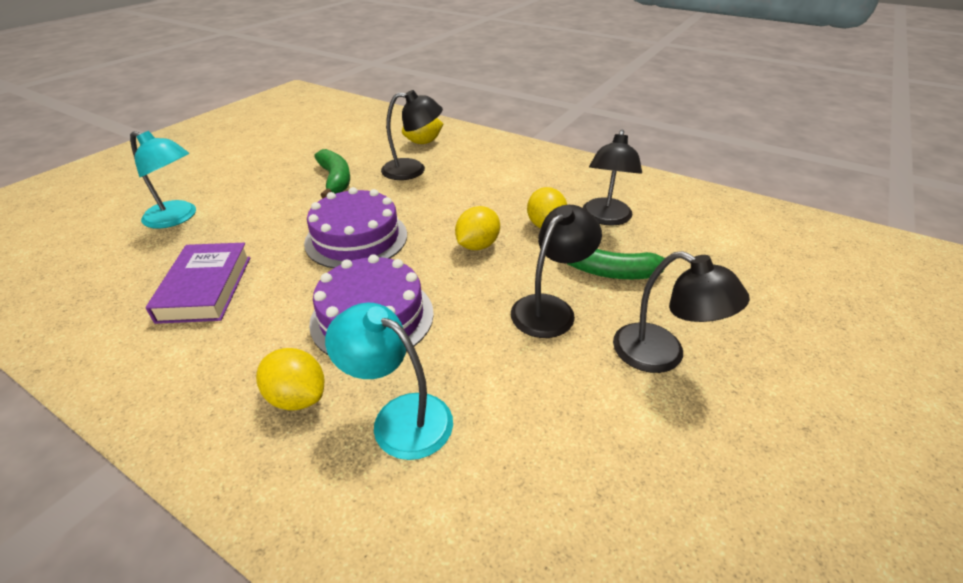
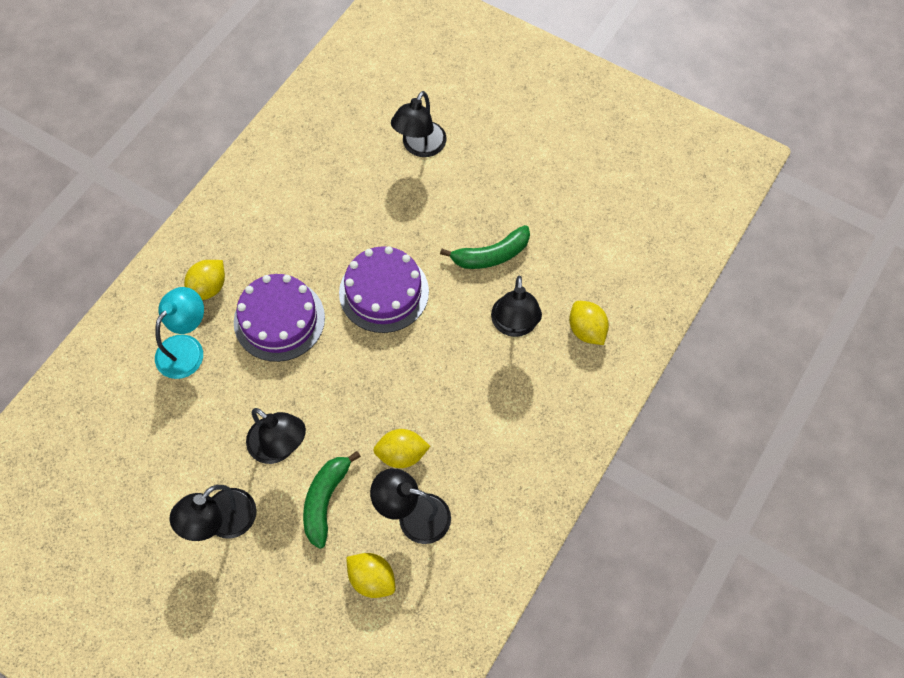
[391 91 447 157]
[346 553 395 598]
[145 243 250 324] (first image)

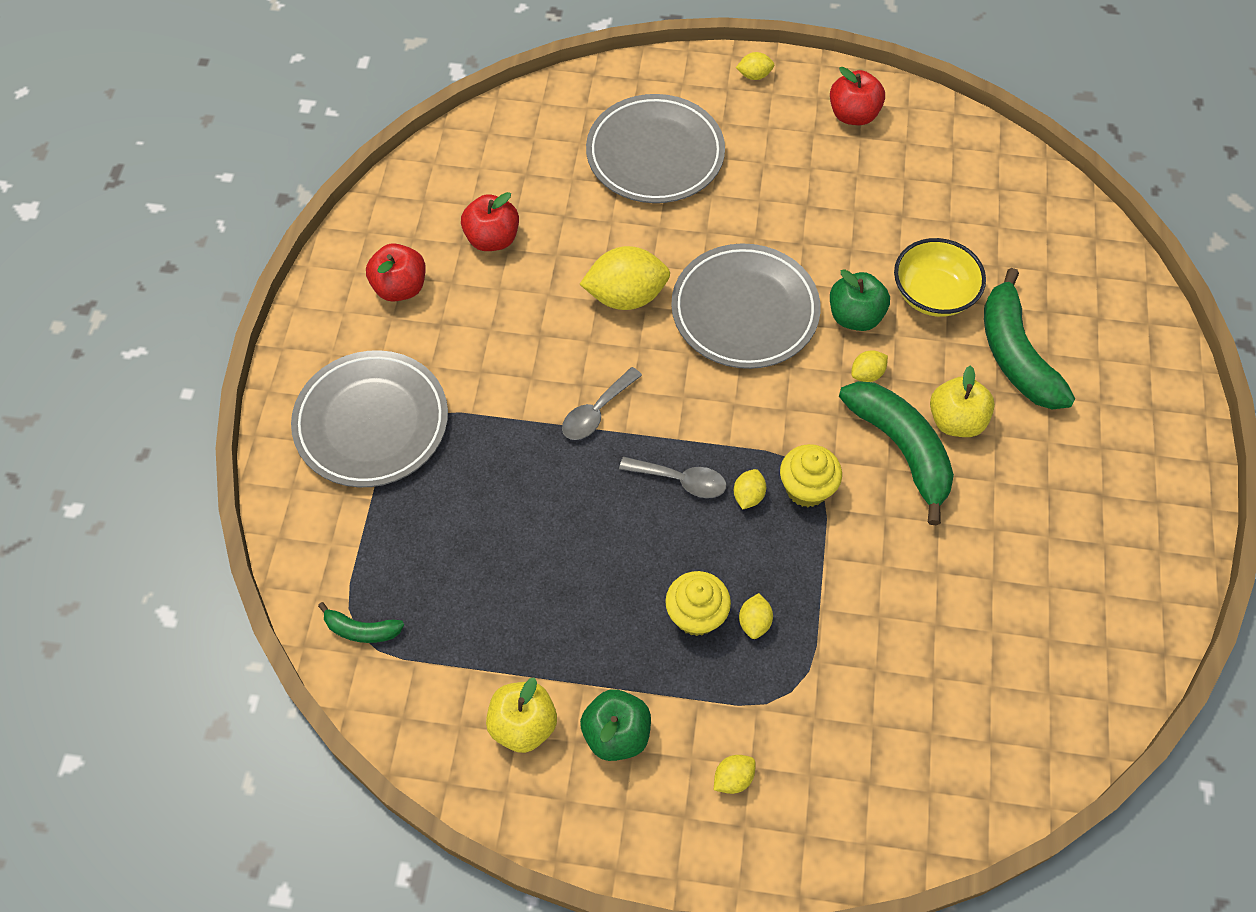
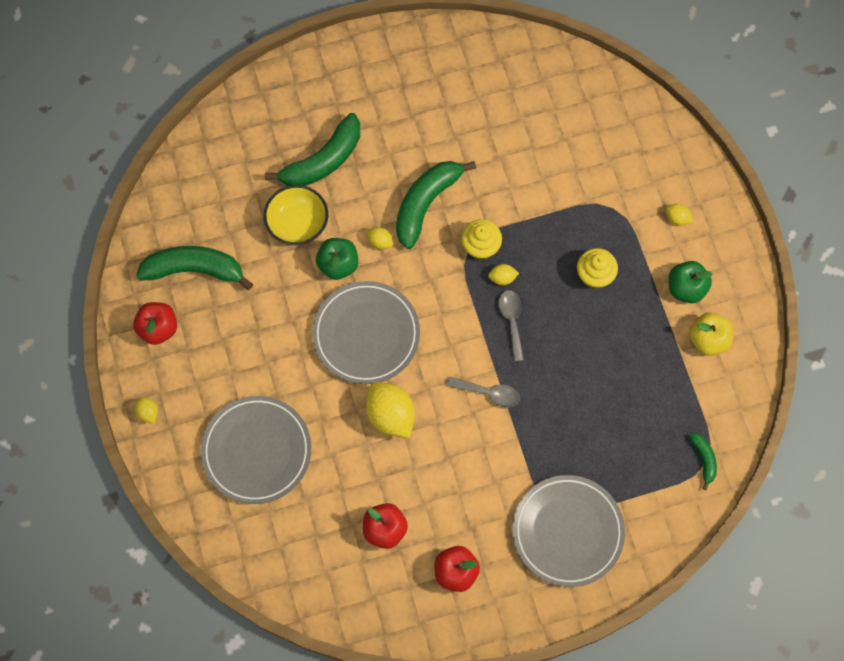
[930 365 995 437] (first image)
[739 593 773 639] (first image)
[136 246 253 290]

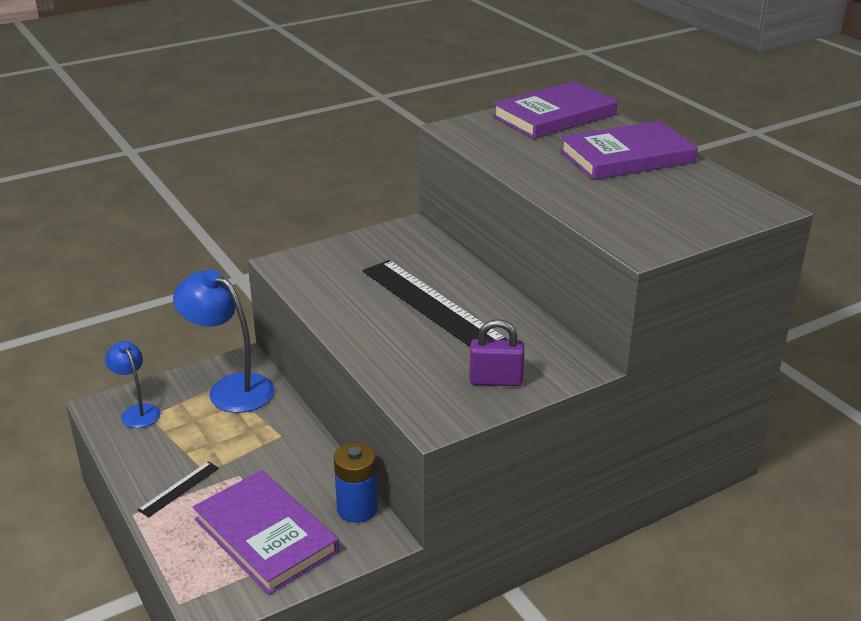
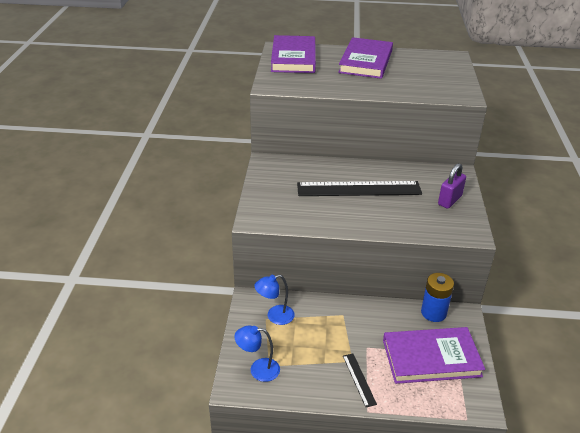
[254 274 295 325]

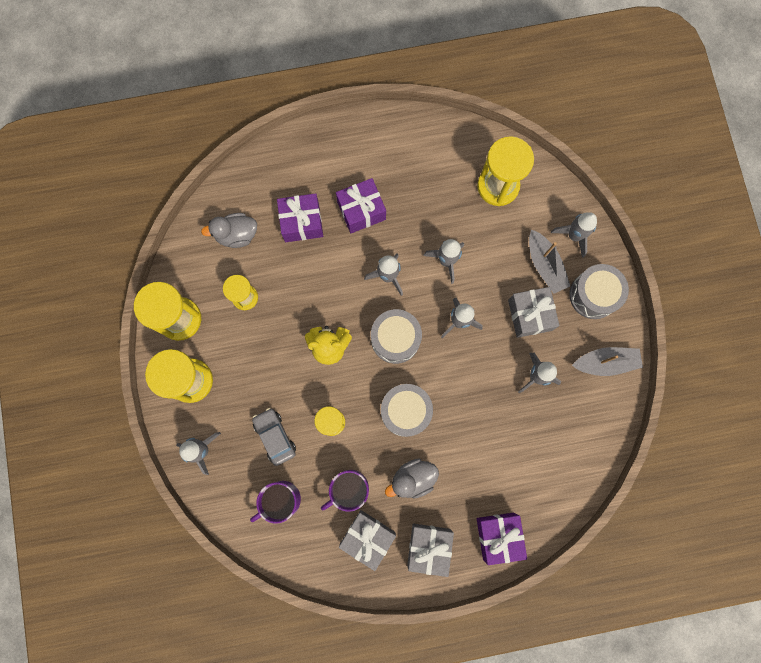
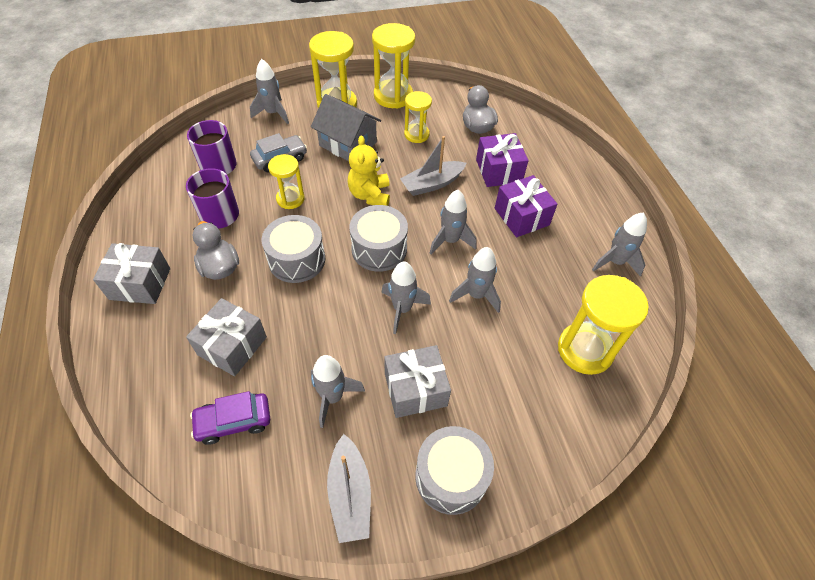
[592 212 647 277]
[400 136 467 196]
[186 298 267 376]
[477 513 527 565] (first image)
[311 94 381 161]
[190 391 270 445]

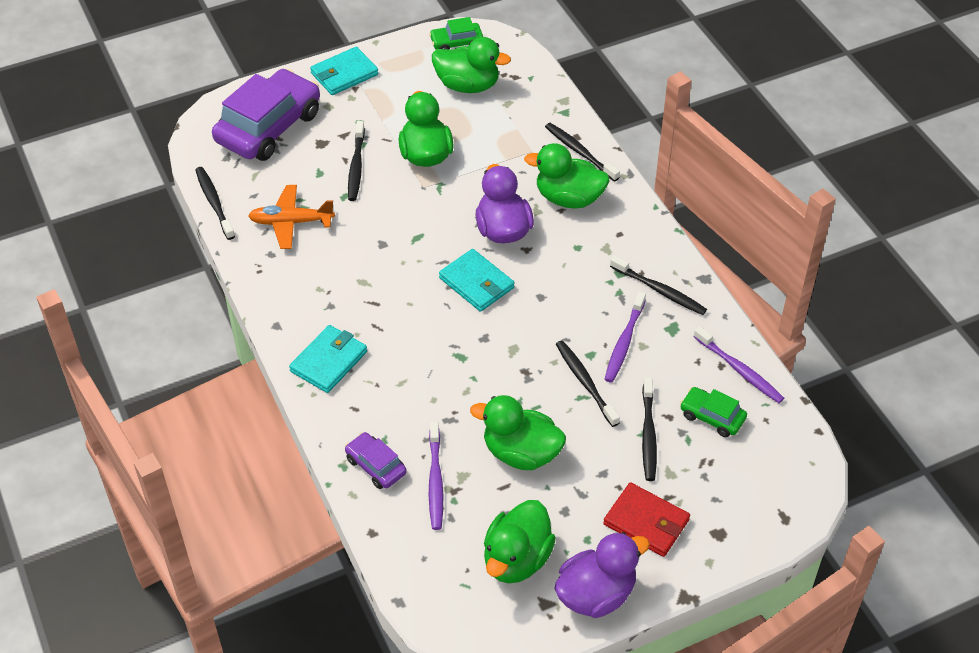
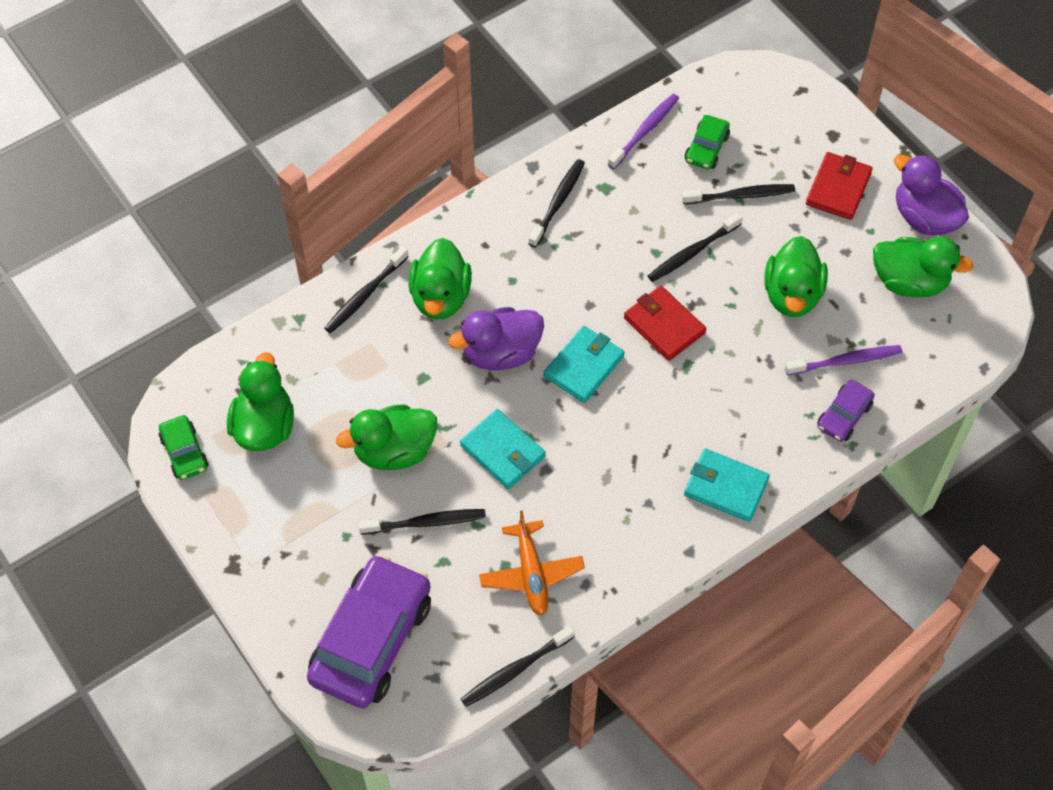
[460 409 546 489]
[307 554 431 708]
[604 291 646 383] (first image)
[624 286 706 361]

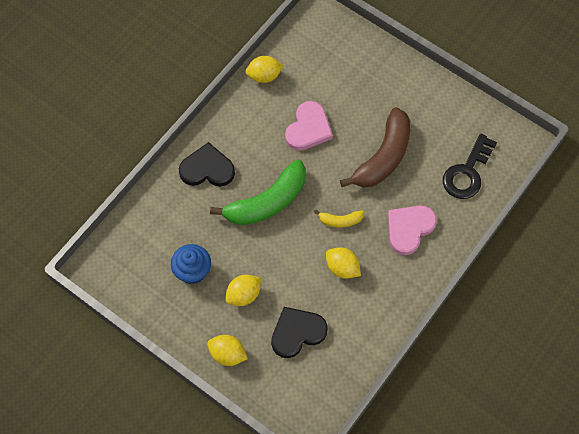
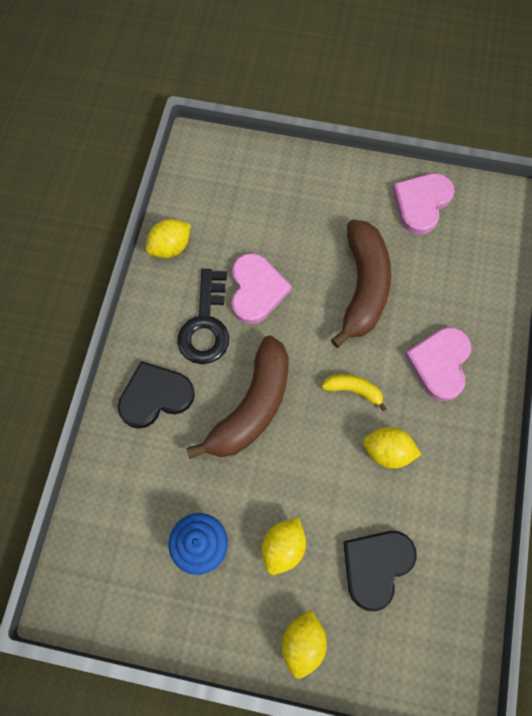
[177 269 229 364]
[186 335 288 459]
[321 374 387 412]
[282 610 327 679]
[392 173 454 235]

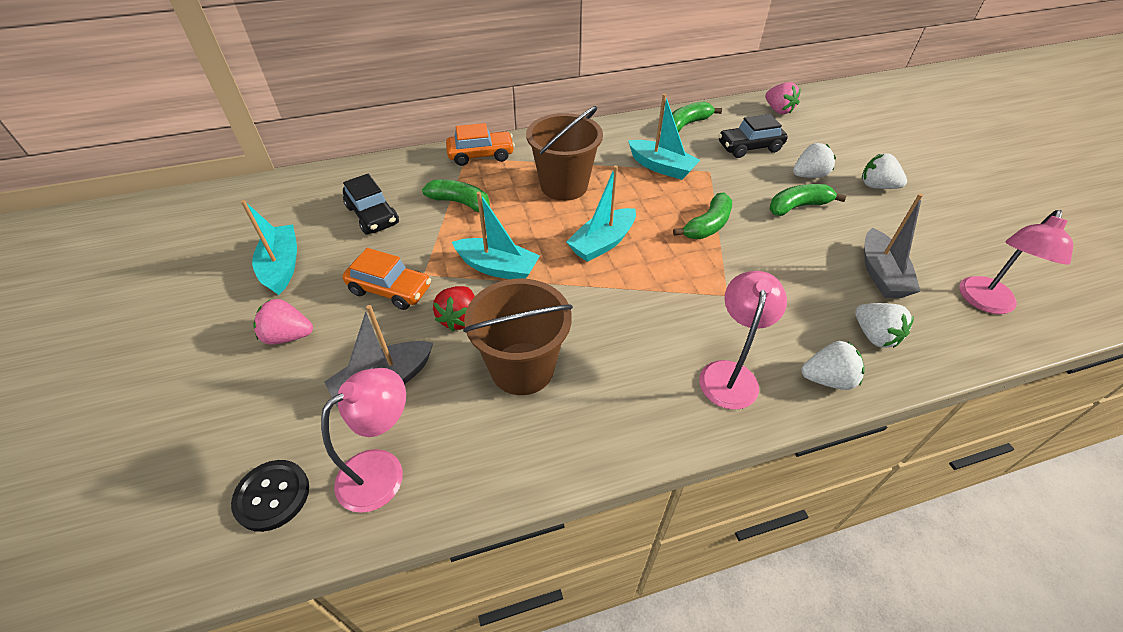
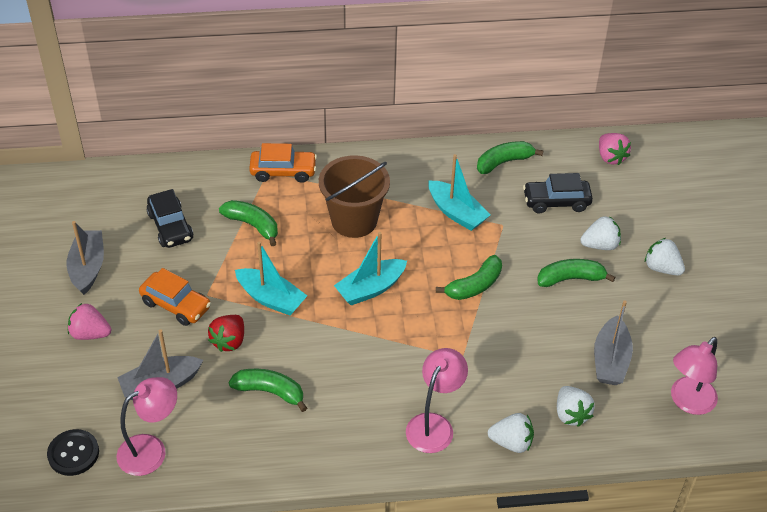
[67 221 104 295]
[229 369 307 412]

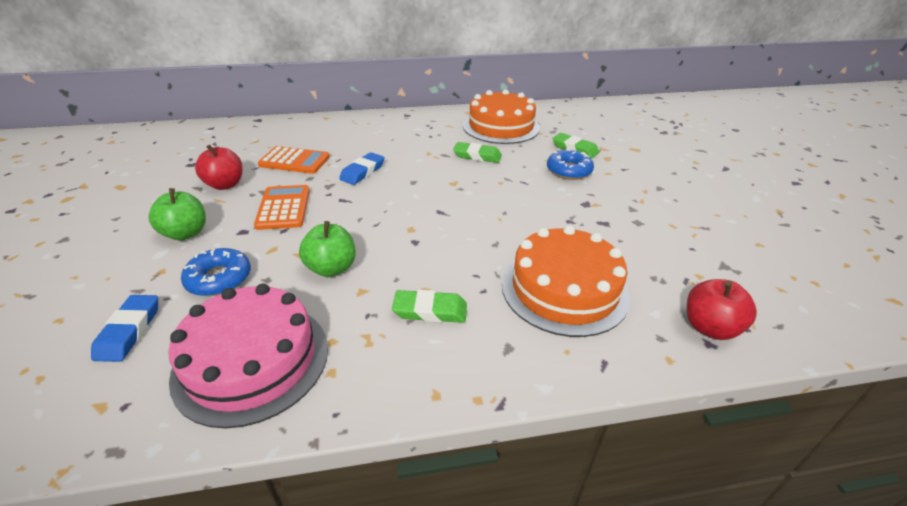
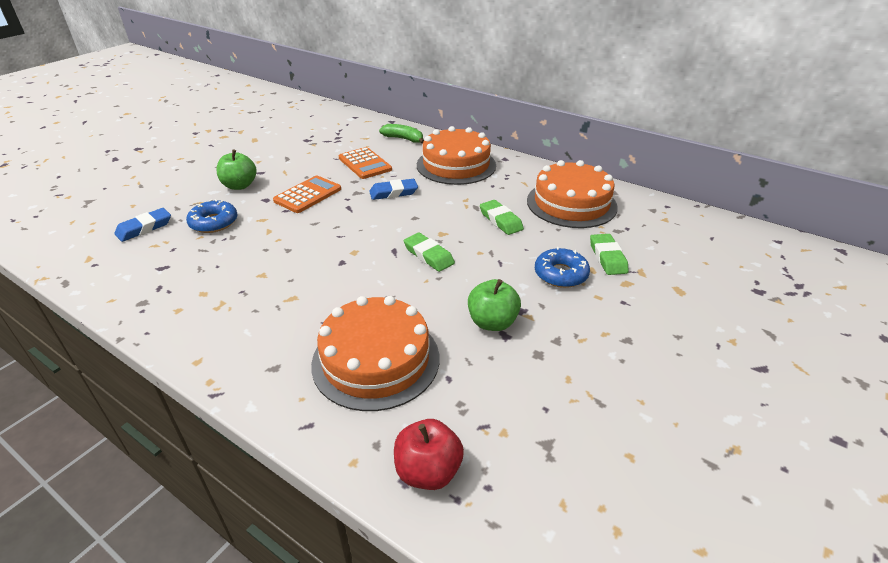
[195 145 243 190] (first image)
[468 279 521 331]
[168 284 328 428] (first image)
[404 233 455 272]
[379 124 424 144]
[417 126 496 185]

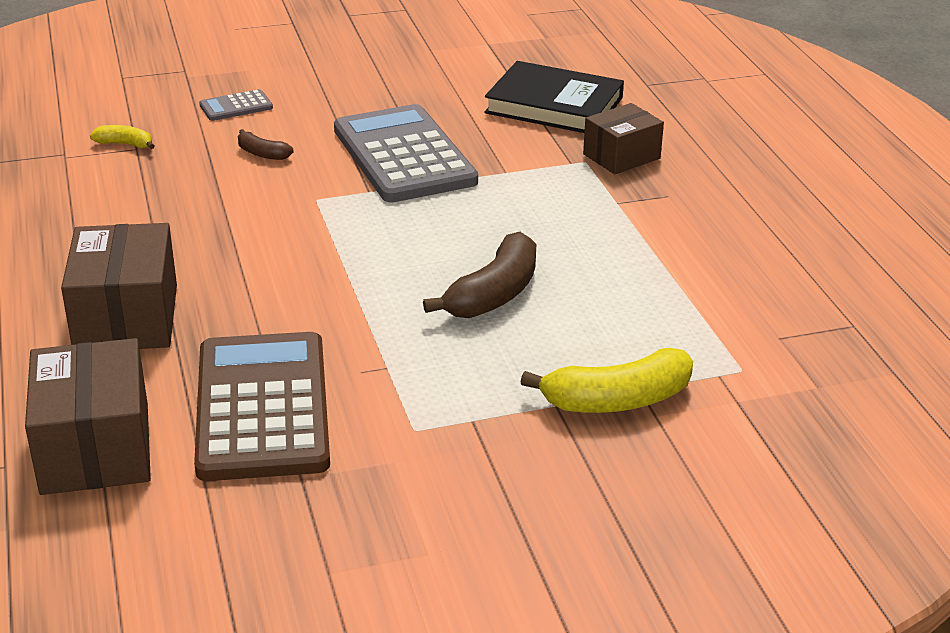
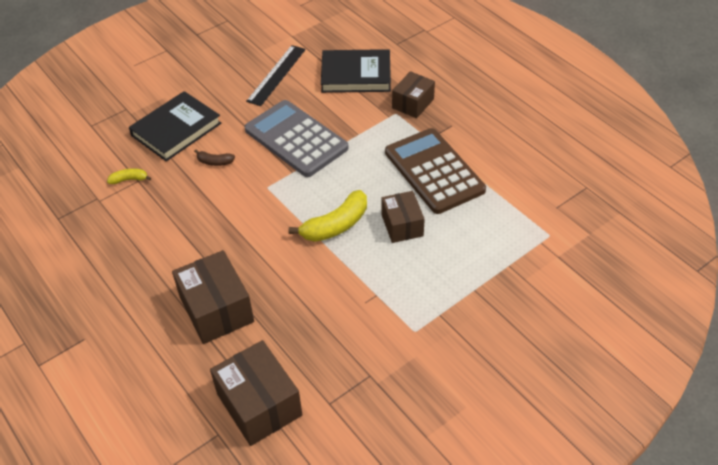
[129 91 221 161]
[381 191 425 243]
[385 128 486 214]
[289 190 367 242]
[246 45 306 106]

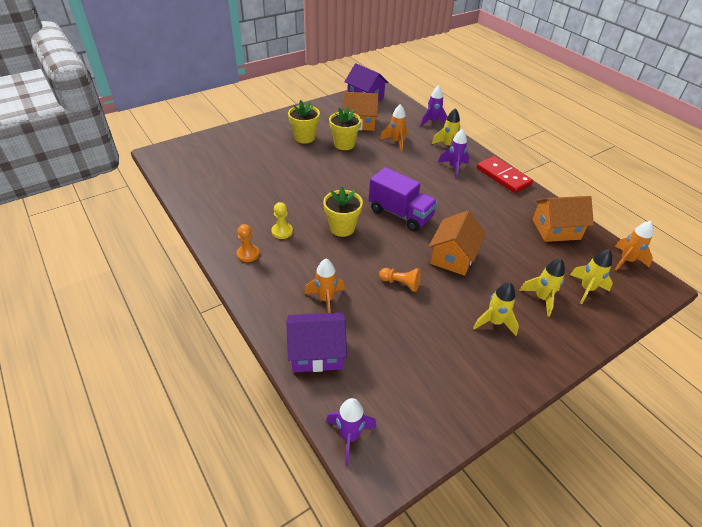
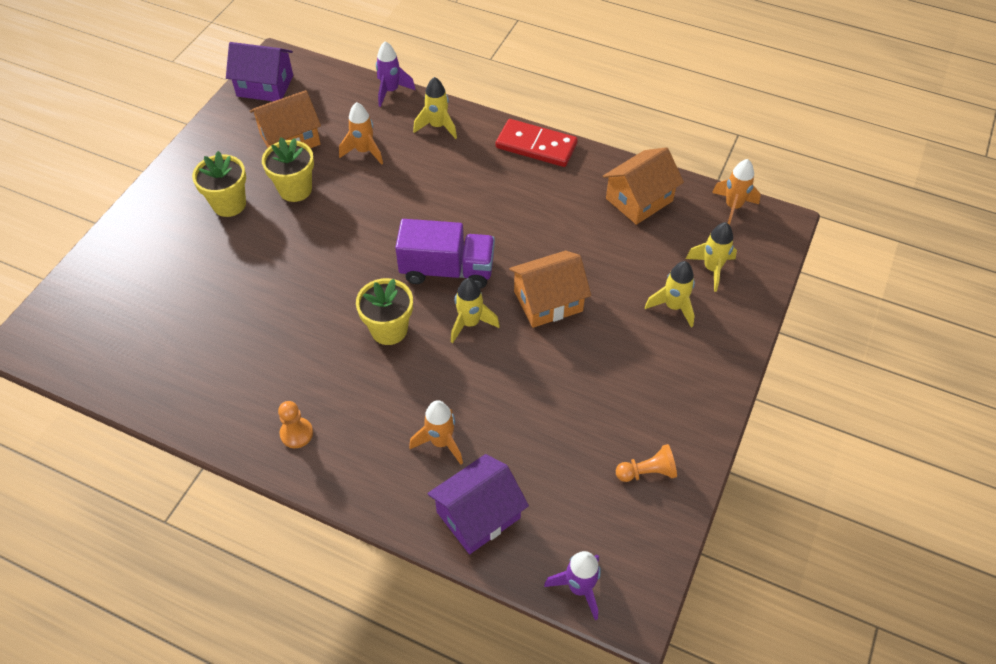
[438 129 469 178] (first image)
[271 202 293 239] (first image)
[509 251 591 328]
[616 444 677 482]
[451 278 500 343]

